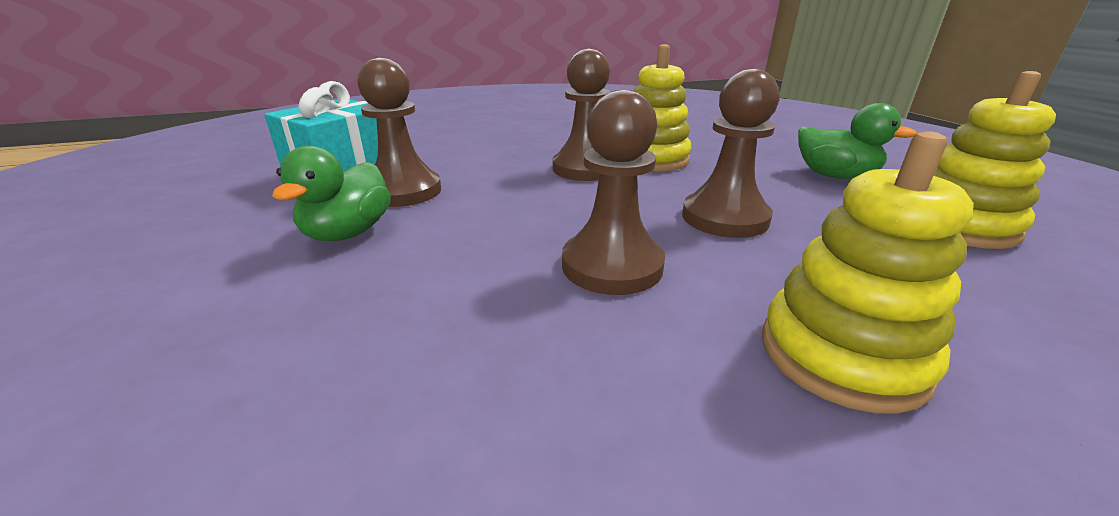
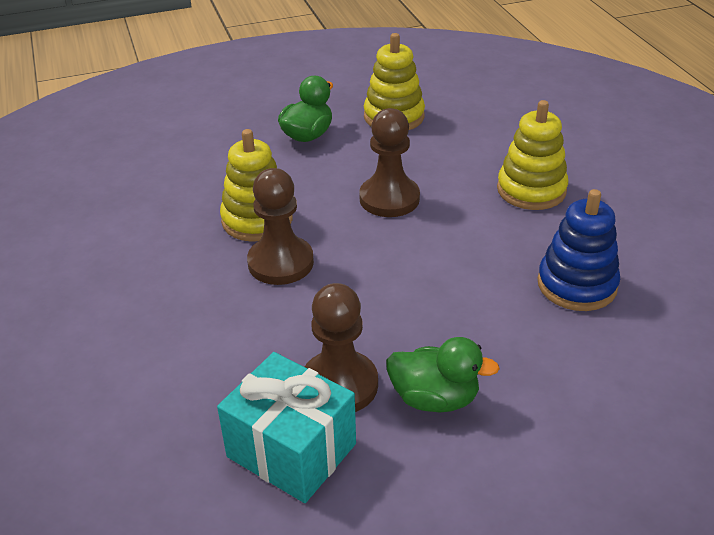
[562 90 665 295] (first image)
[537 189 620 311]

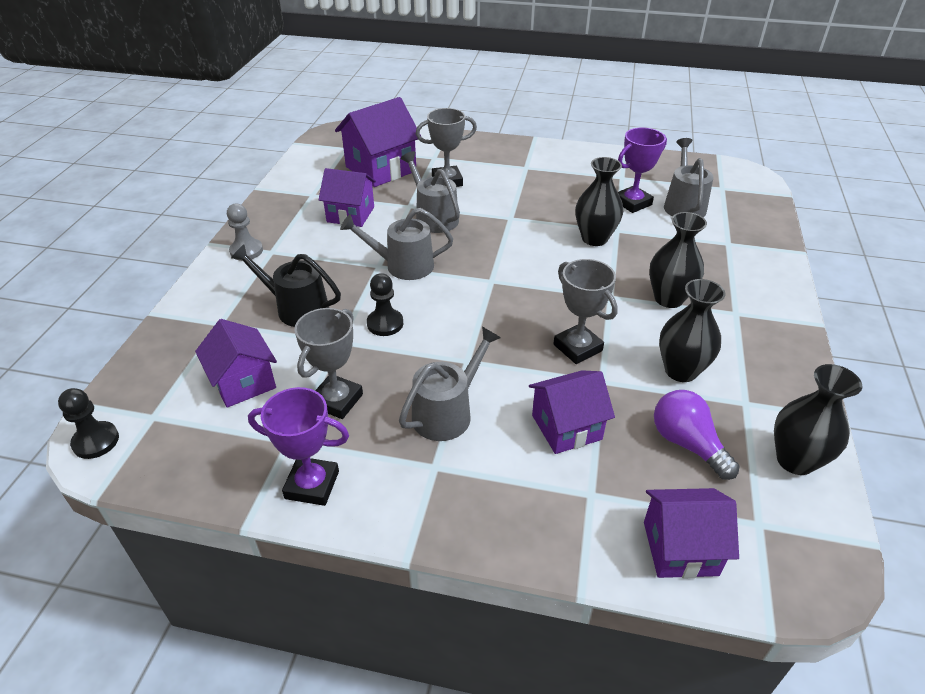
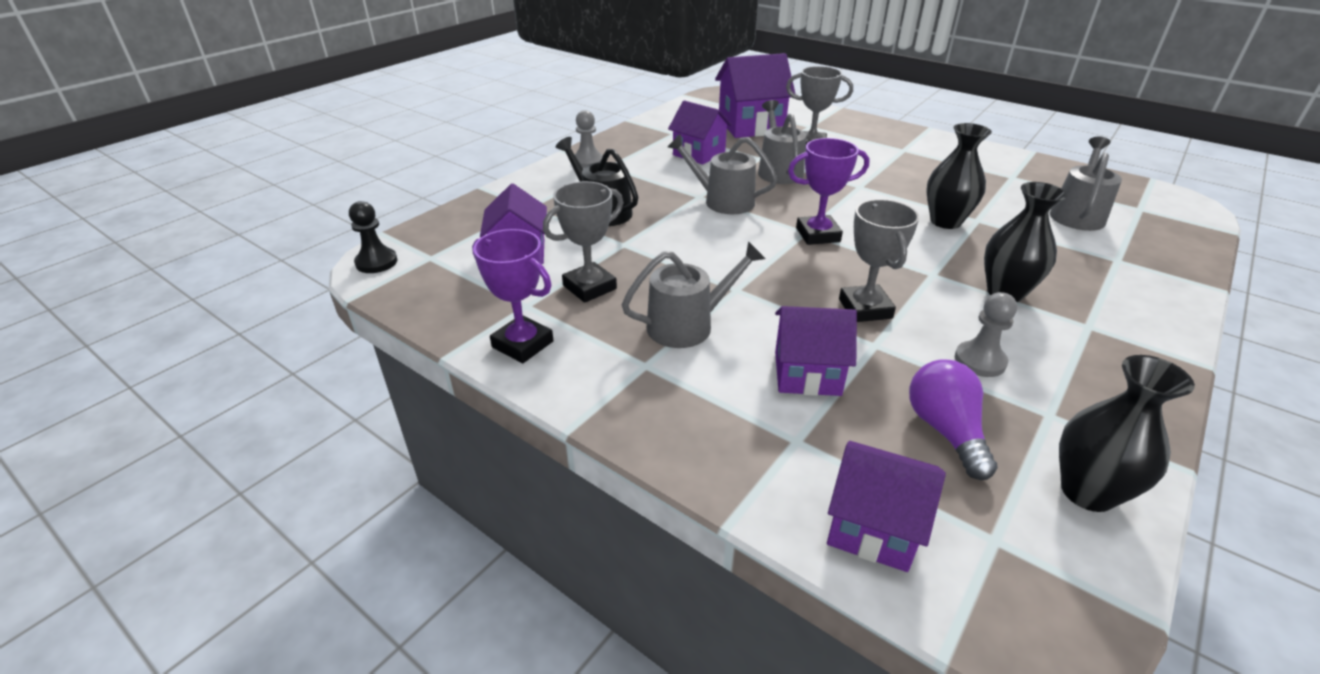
[788 138 869 245]
[367 273 403 336] (first image)
[955 292 1017 377]

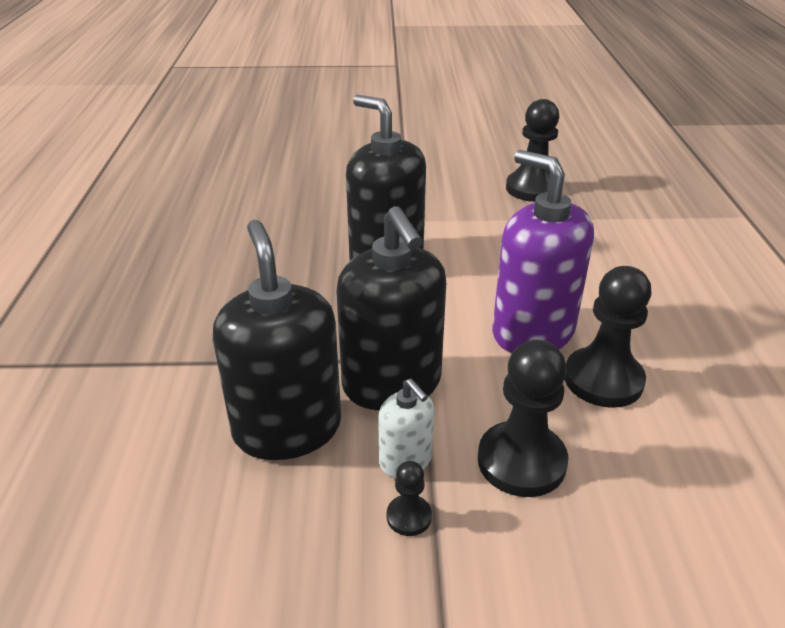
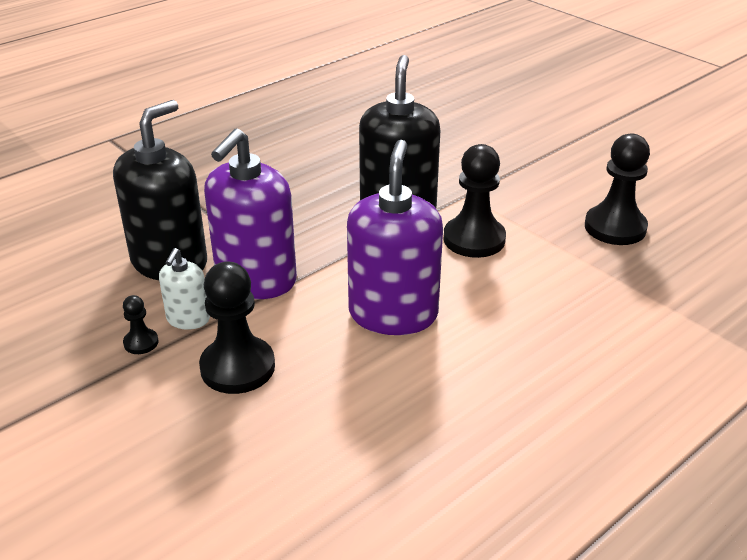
[204 128 297 299]
[444 144 506 258]

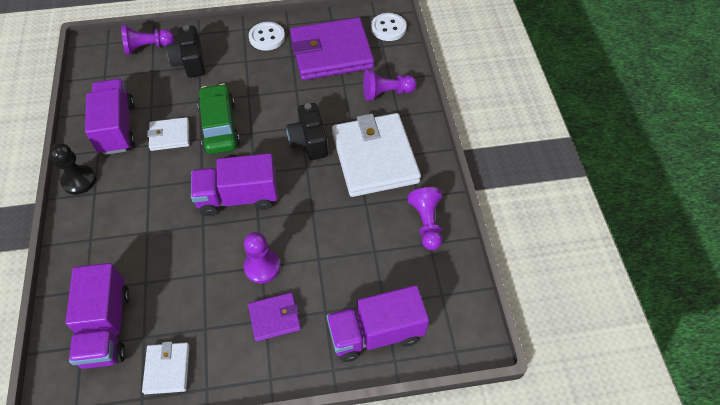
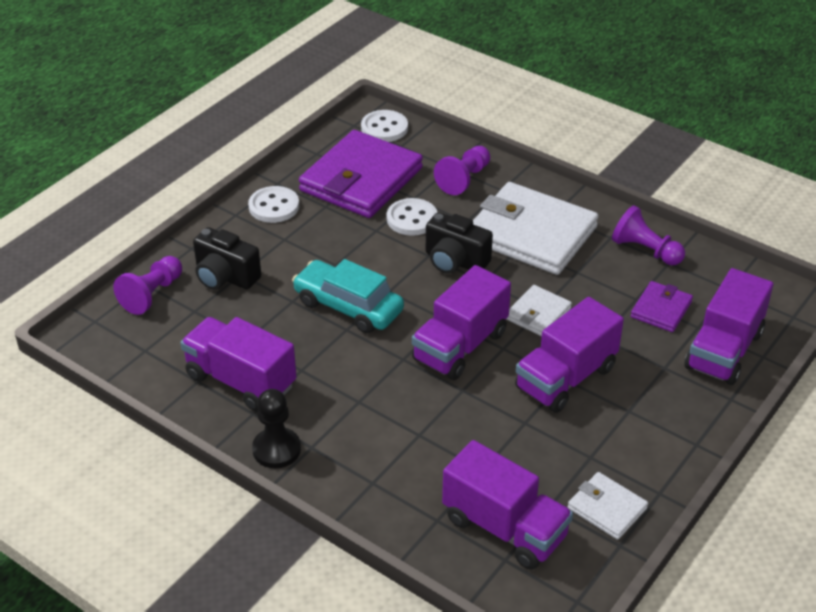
[292 259 404 333]
[506 285 572 336]
[515 297 624 413]
[631 281 693 332]
[387 198 437 236]

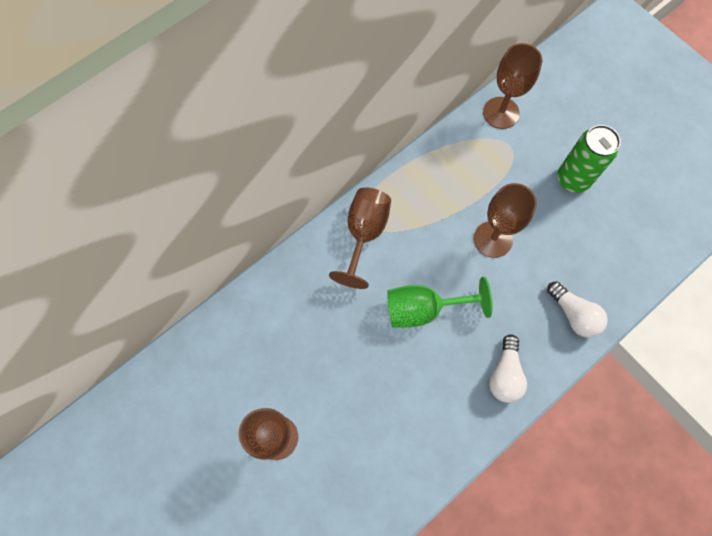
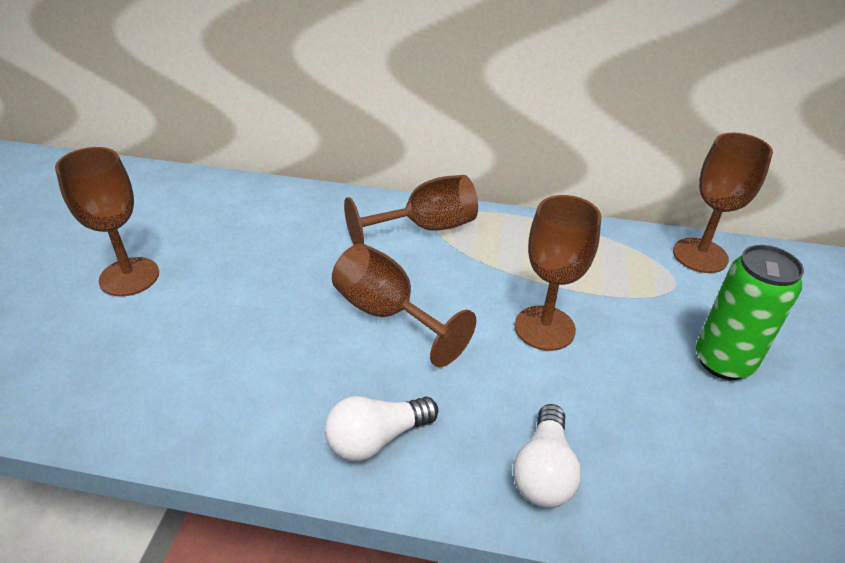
[332 244 476 367]

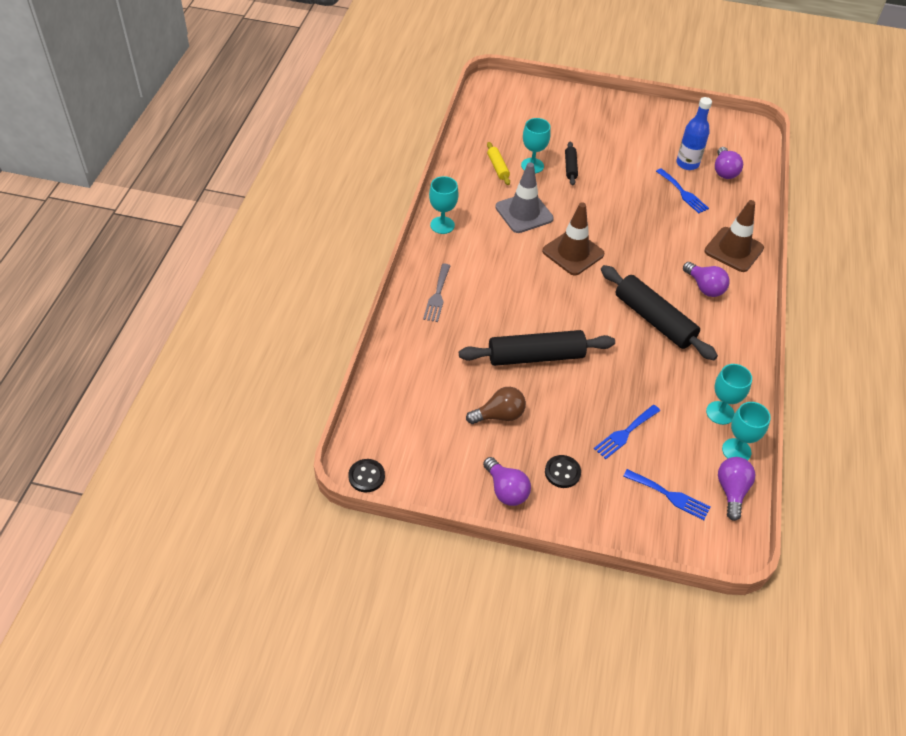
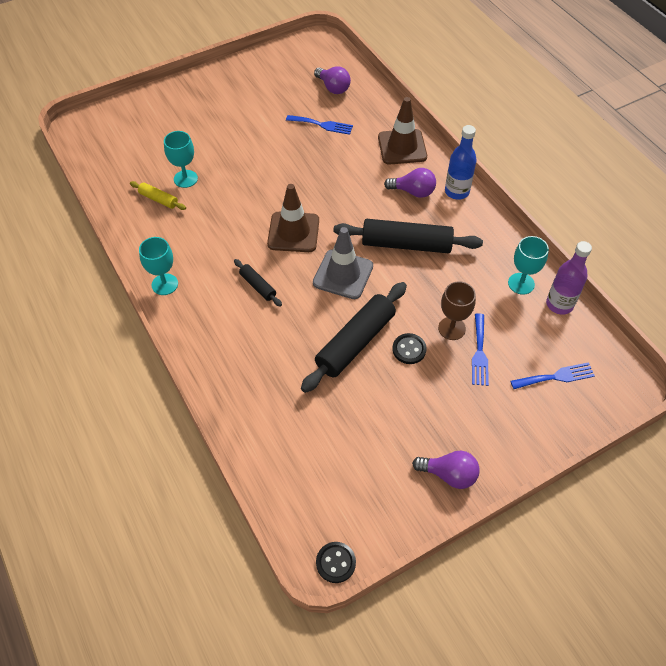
[445 125 477 200]
[234 259 282 307]
[313 227 373 299]
[423 264 451 322] (first image)
[466 387 526 424] (first image)
[546 241 592 315]
[392 333 427 364]
[718 457 755 521] (first image)
[438 281 476 340]

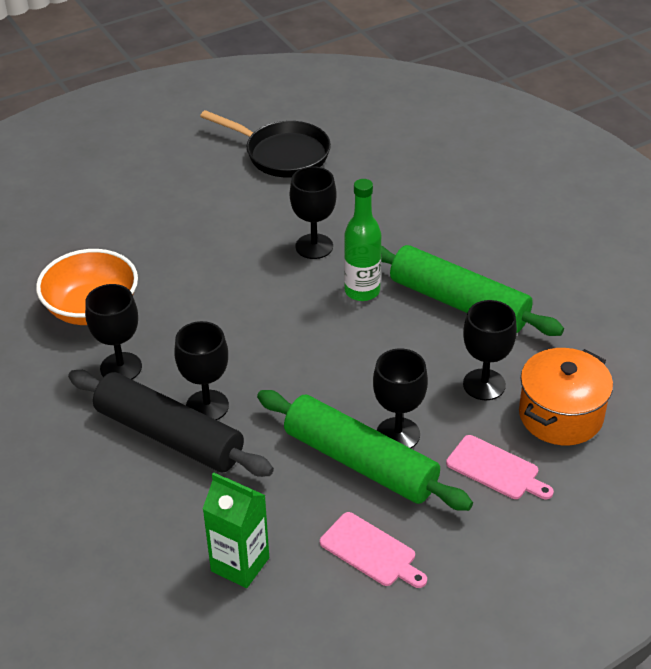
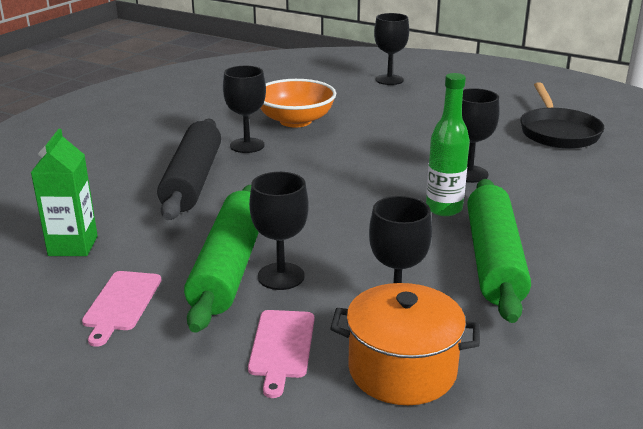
[374 13 409 85]

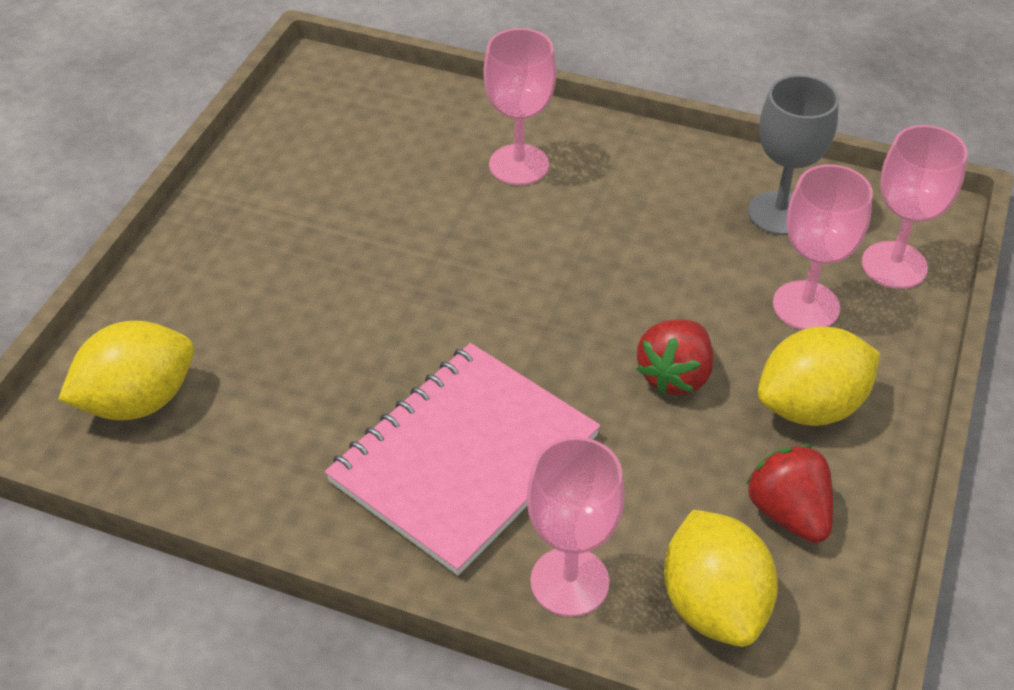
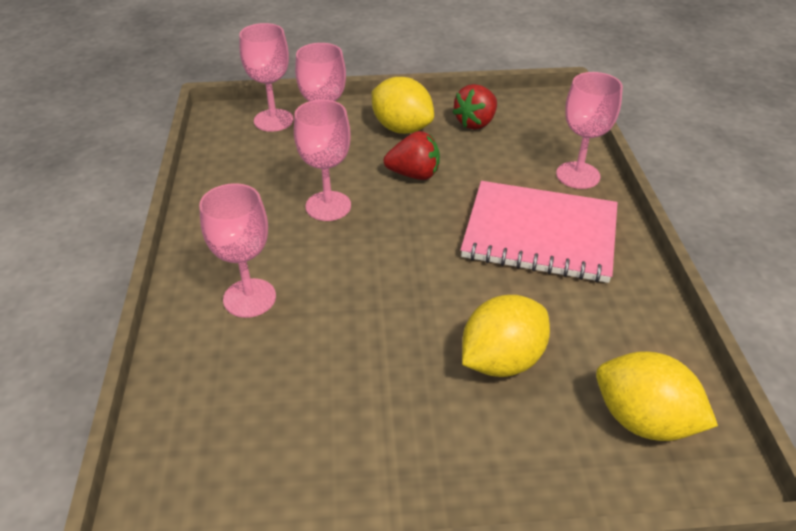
[748 75 839 235] (first image)
[462 295 550 377]
[294 100 351 221]

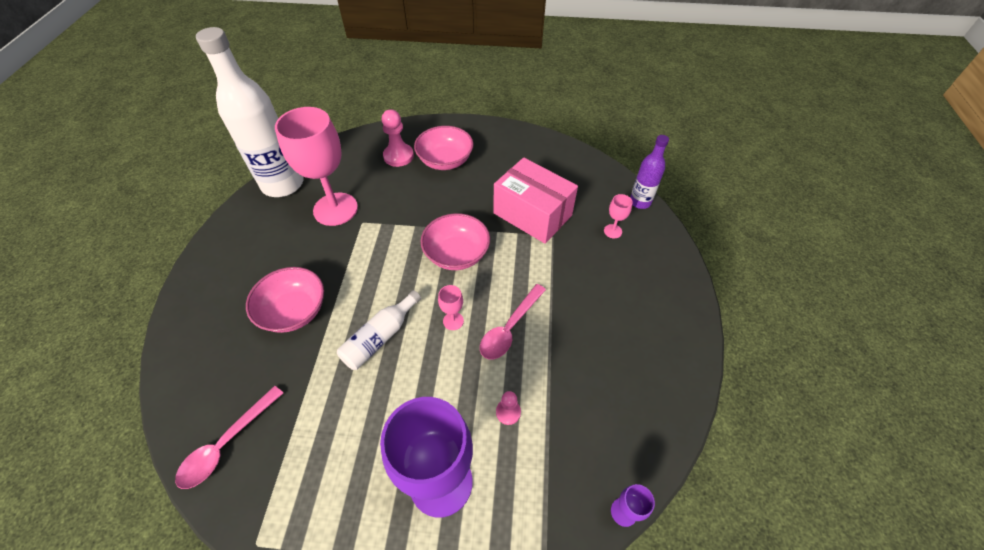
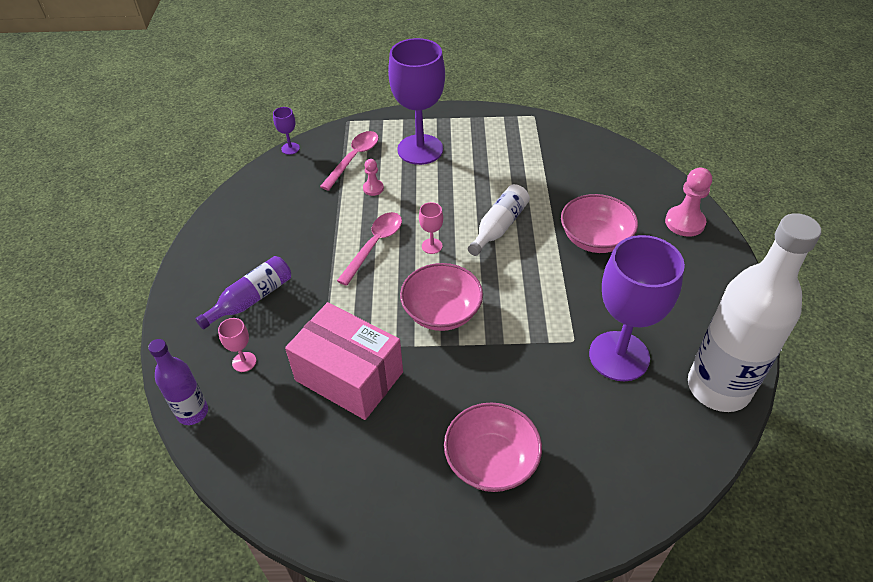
[589 235 685 381]
[665 168 712 237]
[320 131 379 191]
[196 256 291 329]

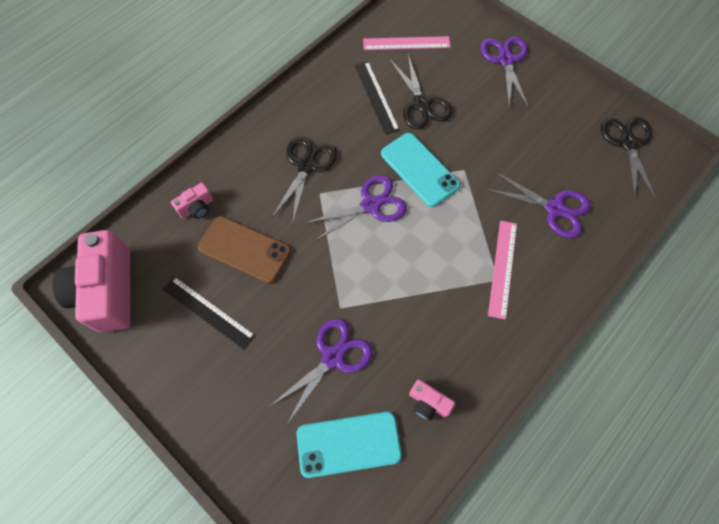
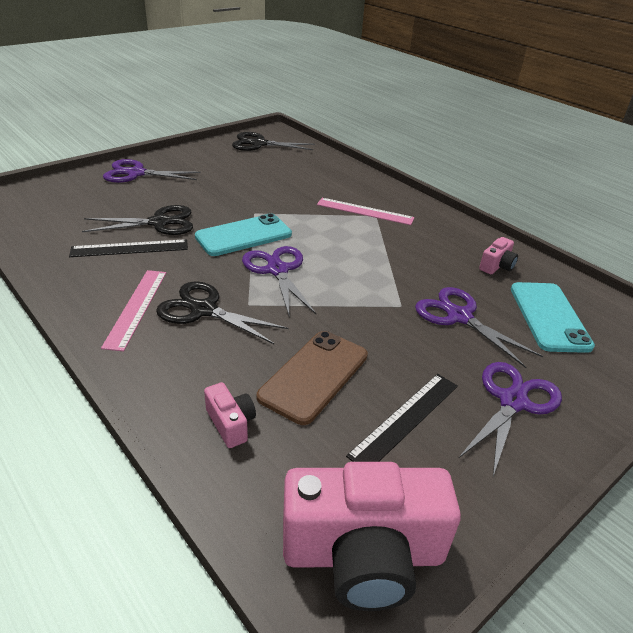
[101 270 166 352]
[458 362 562 476]

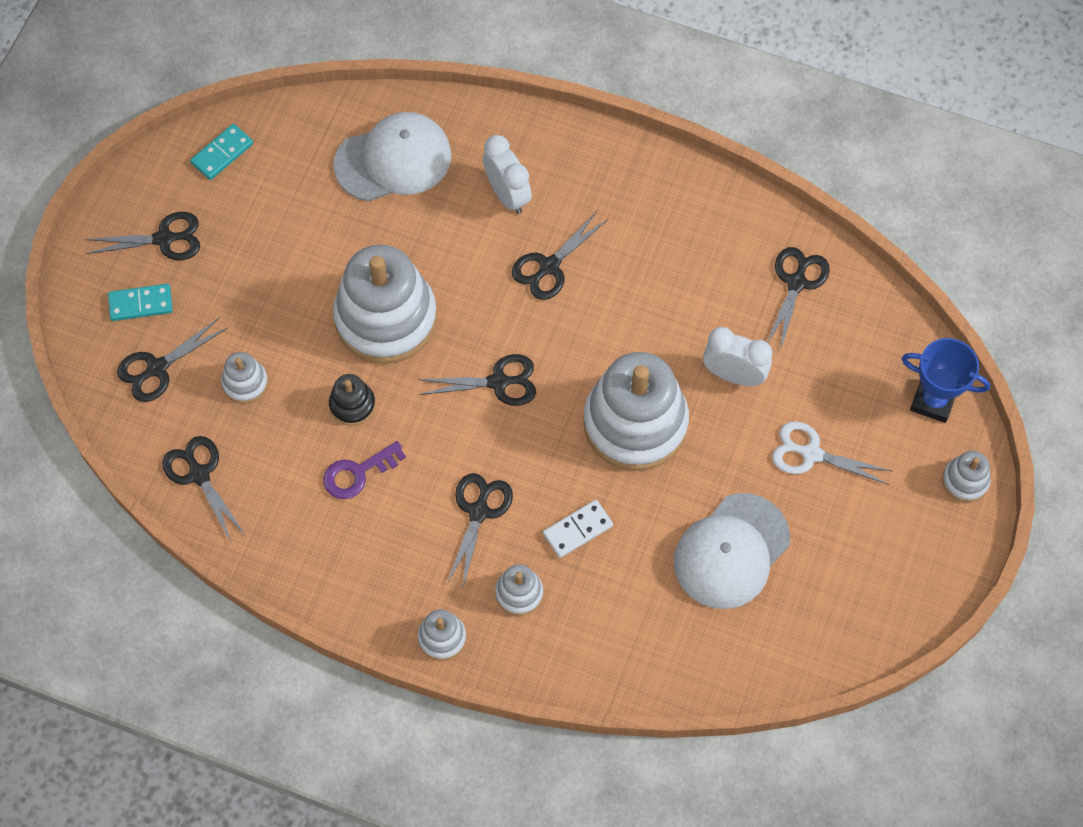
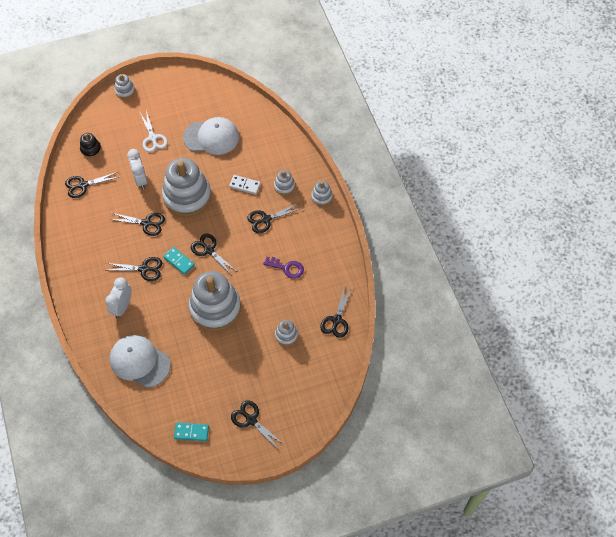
[163 247 195 275]
[109 213 165 236]
[902 338 990 423] (first image)
[80 133 101 158]

